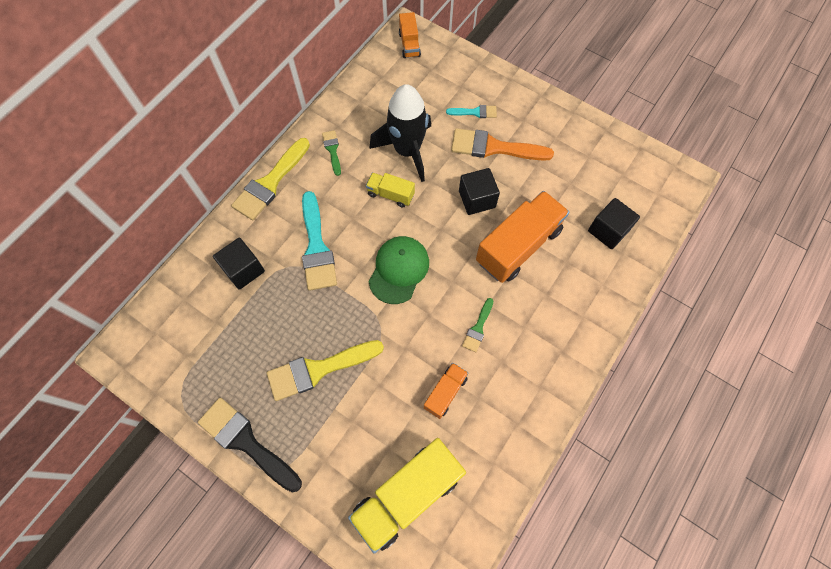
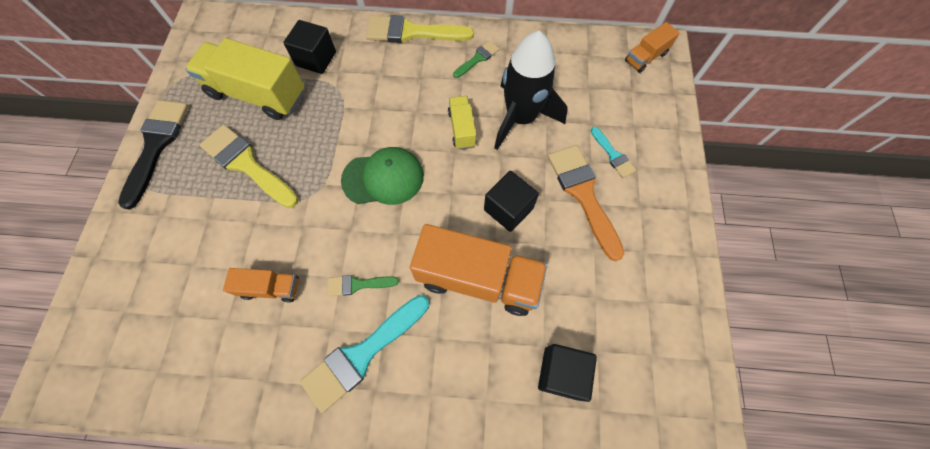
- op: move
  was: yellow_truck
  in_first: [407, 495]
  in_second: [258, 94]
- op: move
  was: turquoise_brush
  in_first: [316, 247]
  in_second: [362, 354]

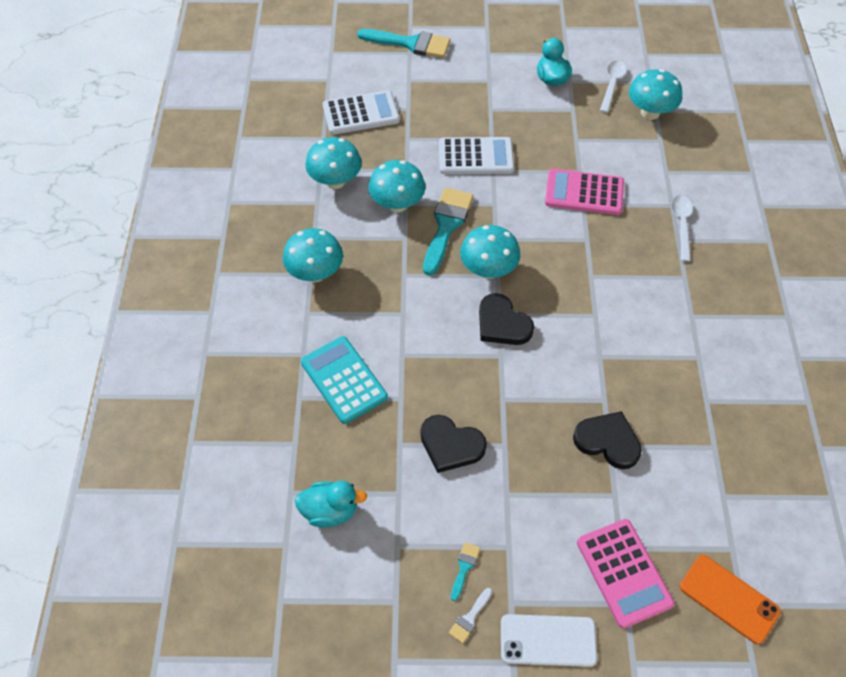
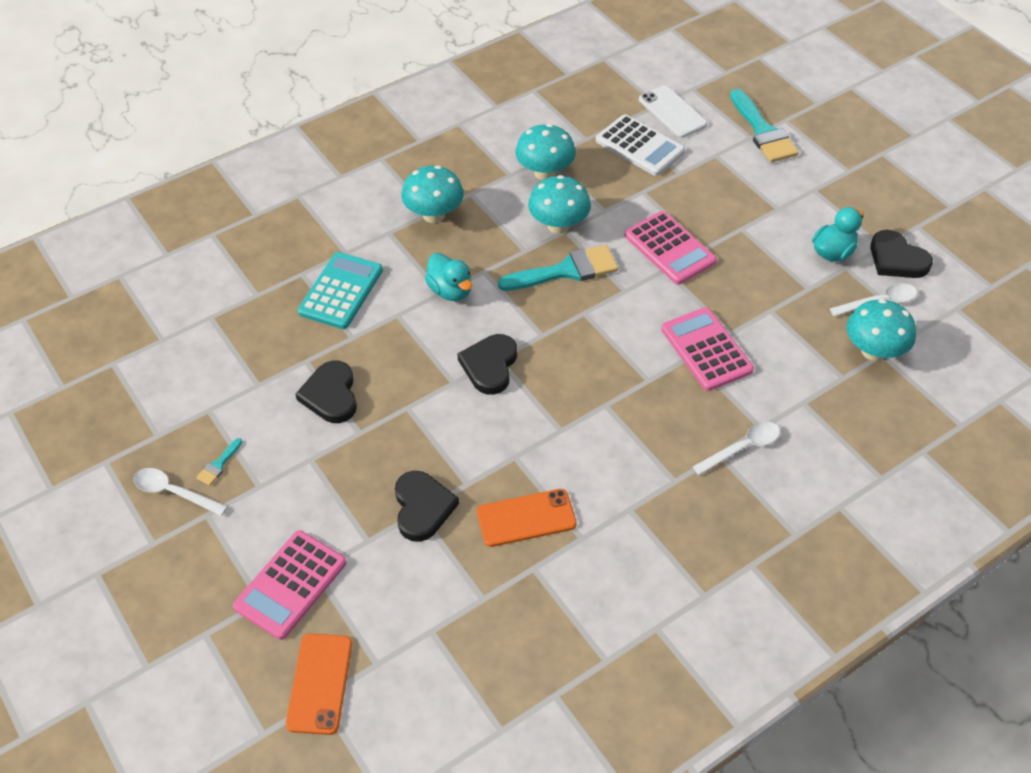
- op: replace
  was: white_brush
  now: white_spoon
  in_first: [469, 618]
  in_second: [174, 492]
- op: rotate
  was: turquoise_brush
  in_first: [464, 567]
  in_second: [218, 465]
  clockwise: 135
- op: move
  was: turquoise_duck
  in_first: [330, 511]
  in_second: [450, 290]
- op: insert
  now: orange_phone
  in_second: [526, 518]
- op: recolor
  was: white_calculator
  now: pink_calculator
  in_first: [476, 157]
  in_second: [669, 248]
- op: move
  was: white_phone
  in_first: [548, 640]
  in_second: [672, 112]
- op: insert
  now: black_heart
  in_second: [897, 259]
- op: delete
  was: turquoise_mushroom
  in_first: [488, 270]

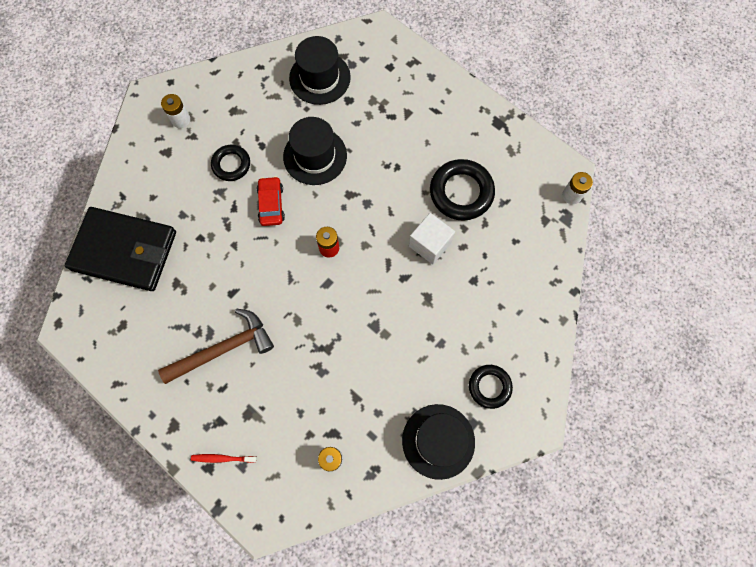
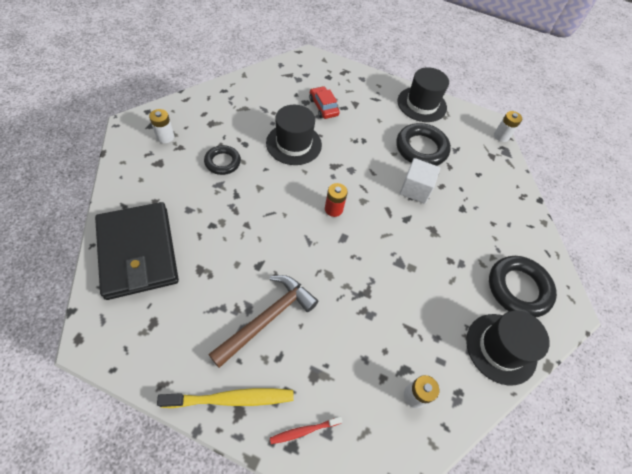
- op: rotate
  was: black_wallet
  in_first: [124, 251]
  in_second: [138, 252]
  clockwise: 75
- op: insert
  now: yellow_toothbrush
  in_second: [231, 399]
- op: move
  was: red_car
  in_first: [271, 204]
  in_second: [323, 107]
- op: move
  was: black_hat
  in_first: [320, 78]
  in_second: [421, 104]
- op: resize
  was: black_ring
  in_first: [489, 387]
  in_second: [518, 288]
  ratio: 1.63

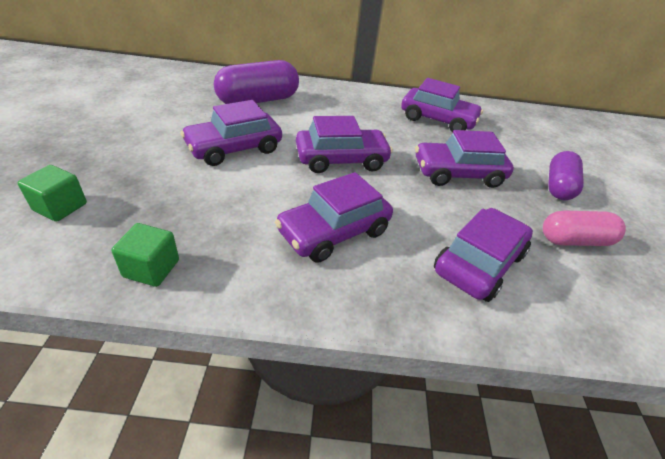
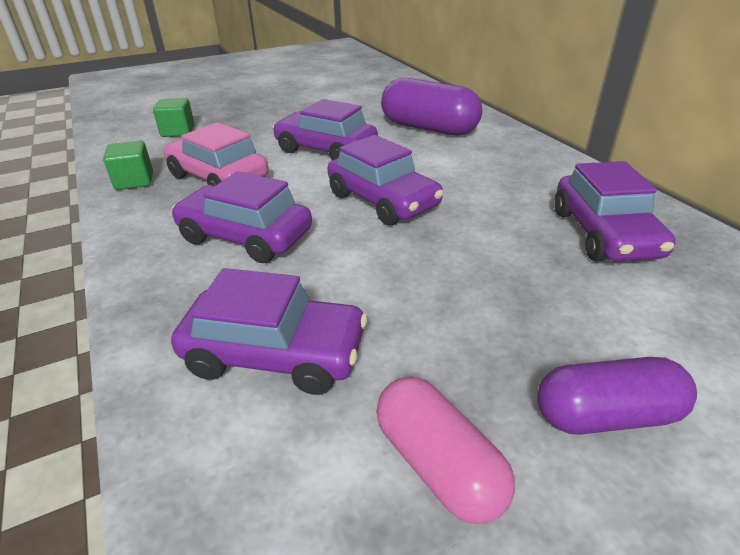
- op: insert
  now: pink_car
  in_second: [218, 177]
- op: delete
  was: purple_car
  in_first: [458, 174]

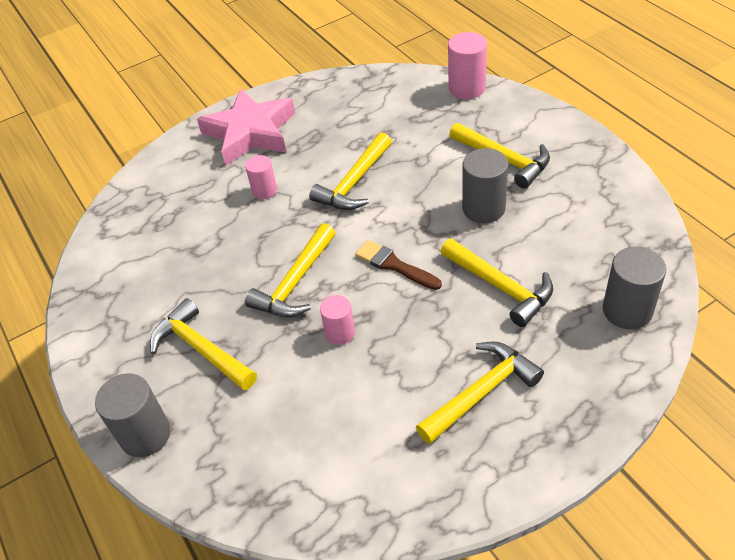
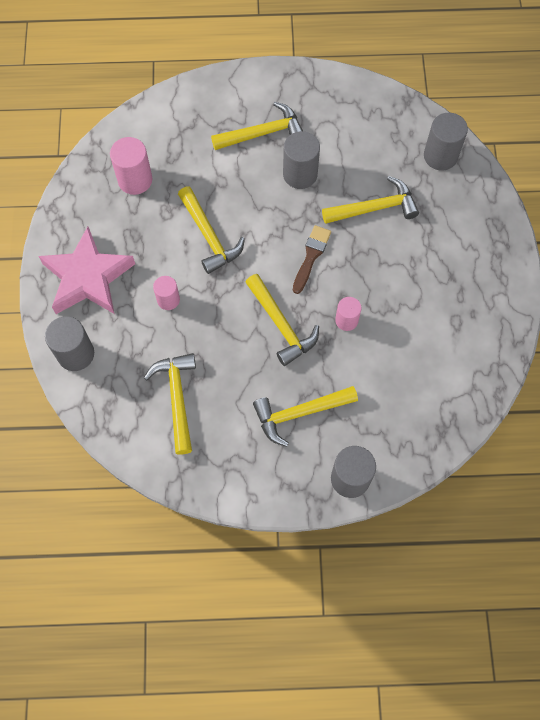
- op: insert
  now: grey_cylinder
  in_second: [75, 354]
- op: move
  was: pink_cylinder
  in_first: [467, 88]
  in_second: [135, 180]
- op: move
  was: yellow_hammer
  in_first: [481, 392]
  in_second: [177, 398]
- op: rotate
  was: brown_brush
  in_first: [394, 265]
  in_second: [311, 256]
  clockwise: 135

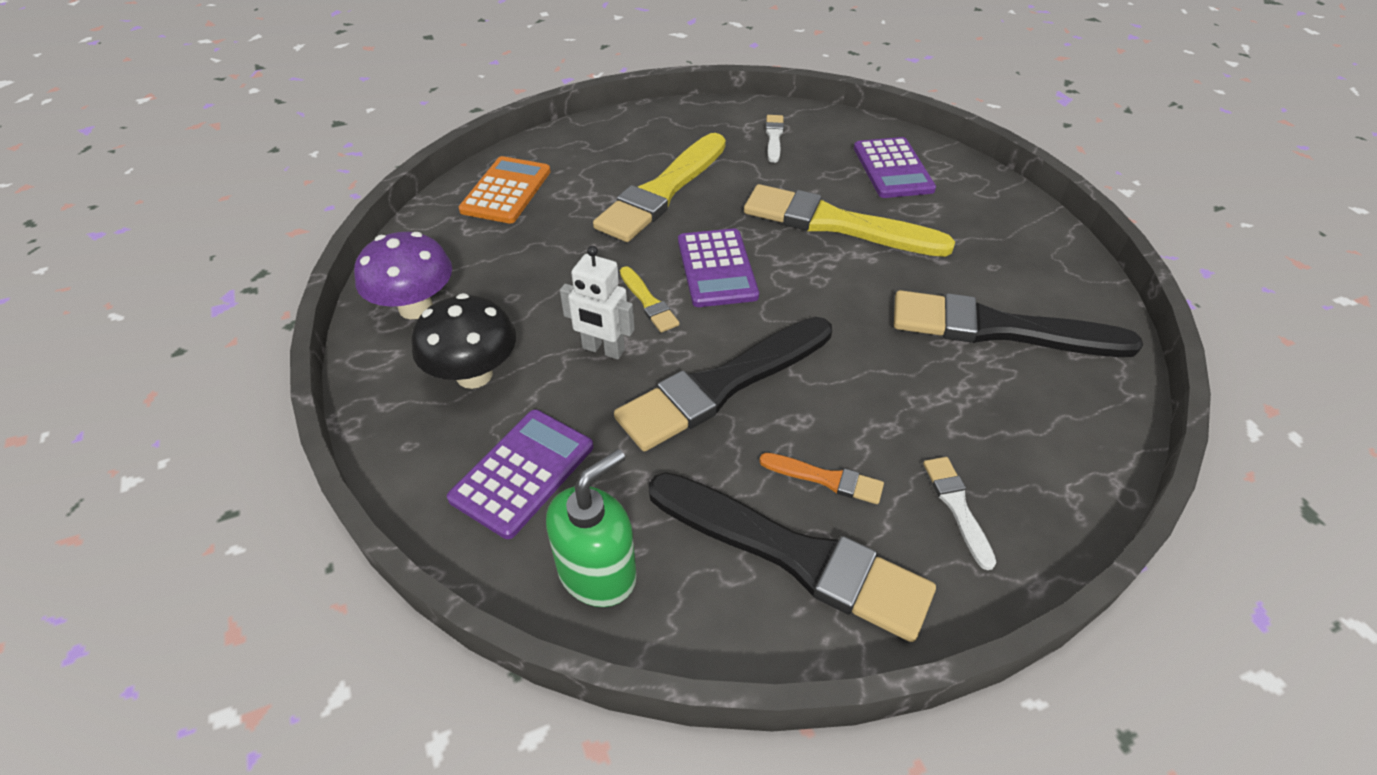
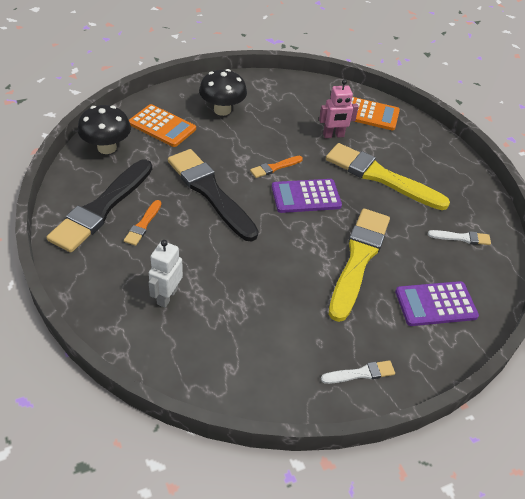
- op: replace
  was: green_soap_dispenser
  now: black_mushroom
  in_first: [598, 572]
  in_second: [107, 148]
- op: recolor
  was: purple_calculator
  now: orange_calculator
  in_first: [522, 472]
  in_second: [162, 126]
- op: move
  was: white_robot
  in_first: [603, 349]
  in_second: [167, 296]
- op: recolor
  was: yellow_brush
  now: orange_brush
  in_first: [648, 302]
  in_second: [274, 167]
- op: insert
  now: pink_robot
  in_second: [333, 135]
- op: move
  was: white_brush
  in_first: [957, 507]
  in_second: [361, 373]
- op: delete
  was: purple_mushroom
  in_first: [416, 307]
- op: delete
  was: black_brush
  in_first: [999, 329]

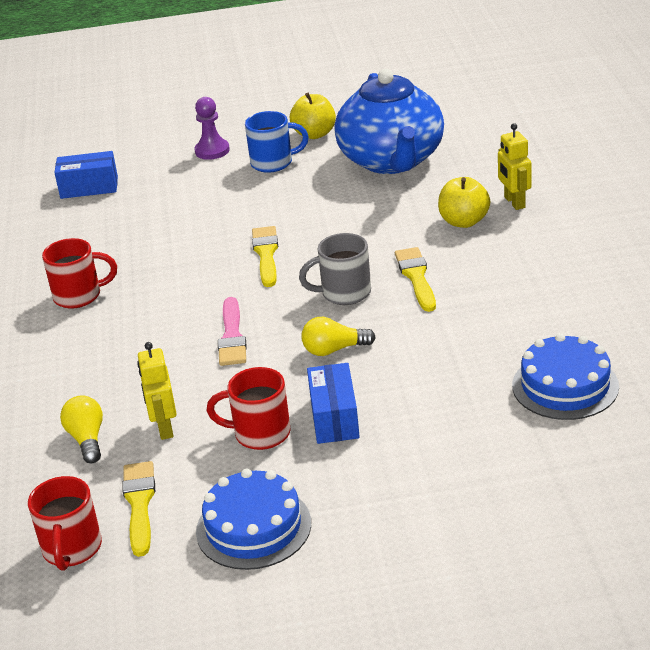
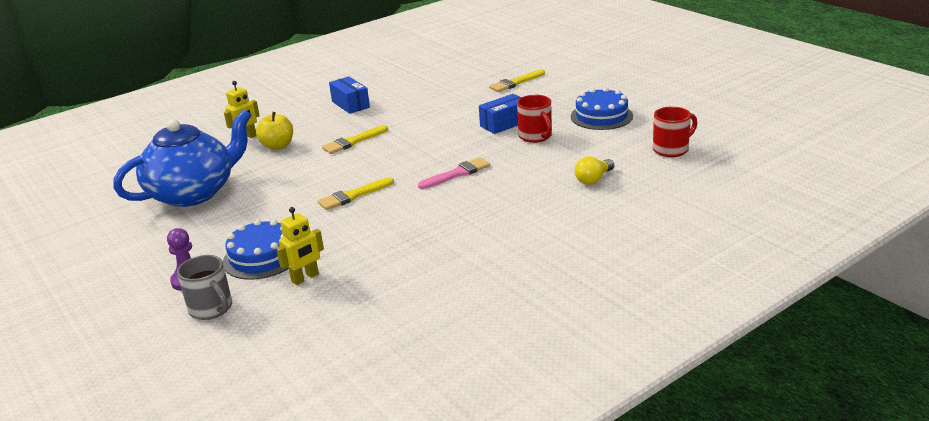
- op: move
  was: grey_mug
  in_first: [344, 293]
  in_second: [211, 309]
- op: move
  was: blue_cake
  in_first: [565, 386]
  in_second: [262, 257]
- op: move
  was: yellow_robot
  in_first: [164, 428]
  in_second: [305, 278]
- op: move
  was: blue_box
  in_first: [89, 187]
  in_second: [350, 104]
- op: move
  was: yellow_brush
  in_first: [139, 504]
  in_second: [515, 83]
- op: delete
  was: red_mug
  in_first: [79, 296]
- op: delete
  was: blue_mug
  in_first: [273, 163]
- op: delete
  was: yellow_apple
  in_first: [314, 134]
- op: delete
  was: yellow_light_bulb
  in_first: [334, 350]

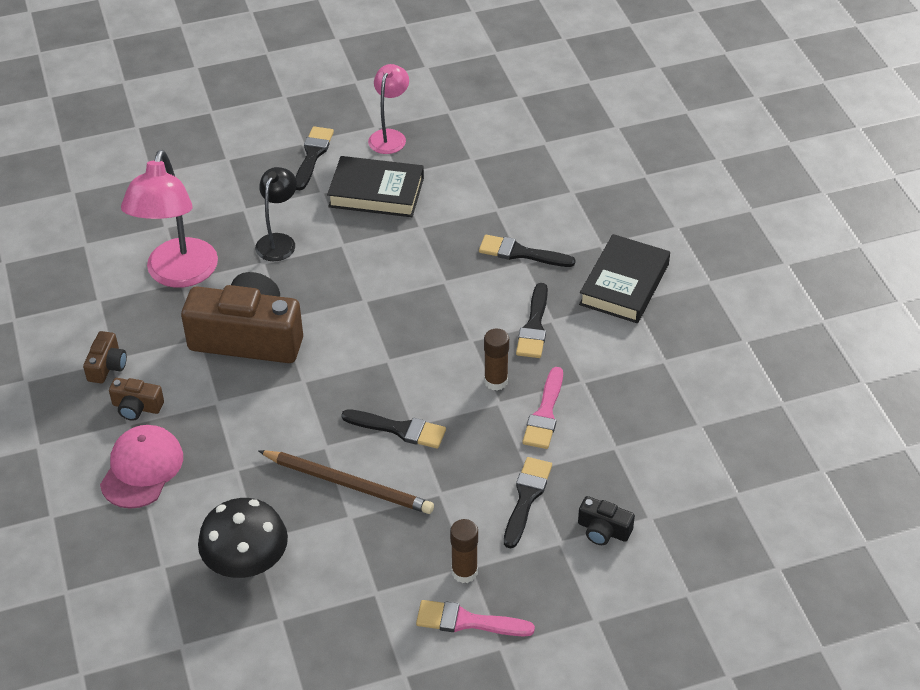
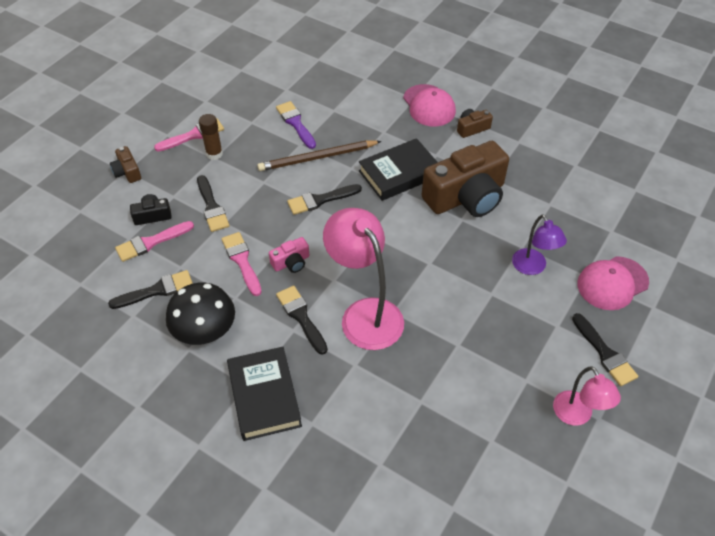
- op: move
  was: black_brush
  in_first: [521, 253]
  in_second: [156, 290]
- op: move
  was: brown_camera
  in_first: [107, 366]
  in_second: [127, 172]
- op: insert
  now: pink_brush
  in_second: [151, 242]
- op: move
  was: black_mushroom
  in_first: [246, 562]
  in_second: [205, 331]
- op: replace
  was: brown_glue_stick
  now: pink_camera
  in_first: [496, 381]
  in_second: [291, 262]
- op: insert
  now: purple_brush
  in_second: [295, 123]
- op: move
  was: pink_lamp
  in_first: [178, 275]
  in_second: [365, 313]
- op: move
  was: black_book
  in_first: [376, 192]
  in_second: [399, 173]
- op: recolor
  was: black_lamp
  now: purple_lamp
  in_first: [279, 241]
  in_second: [532, 267]
- op: insert
  now: pink_cap
  in_second: [612, 283]

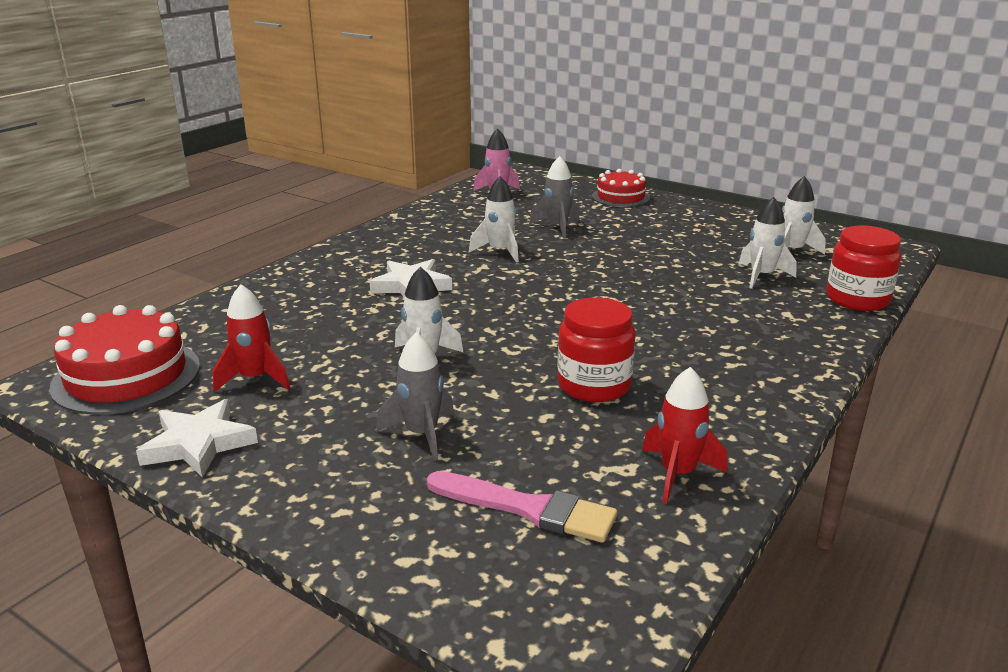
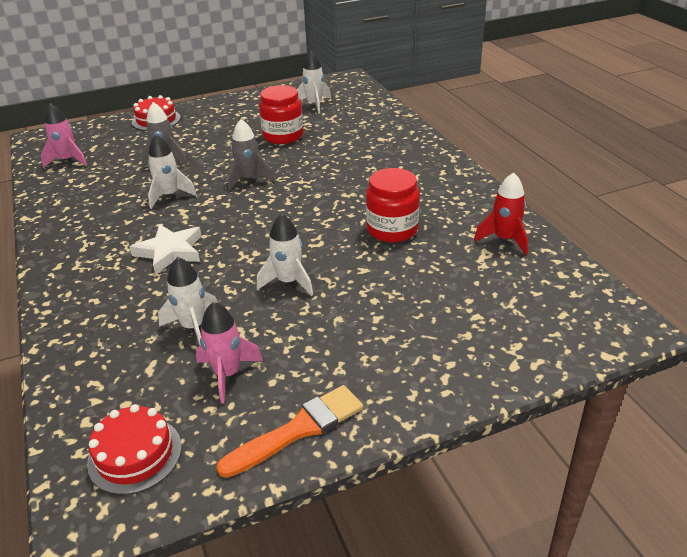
- op: resize
  was: red_cake
  in_first: [126, 376]
  in_second: [135, 454]
  ratio: 0.64
- op: move
  was: white_rocket
  in_first: [761, 276]
  in_second: [193, 327]
- op: recolor
  was: red_rocket
  now: pink_rocket
  in_first: [255, 379]
  in_second: [227, 374]
- op: replace
  was: white_star
  now: orange_brush
  in_first: [199, 444]
  in_second: [297, 430]
- op: move
  was: grey_rocket
  in_first: [421, 434]
  in_second: [249, 179]
- op: move
  was: red_jar
  in_first: [857, 299]
  in_second: [283, 136]
- op: delete
  was: pink_brush
  in_first: [527, 508]

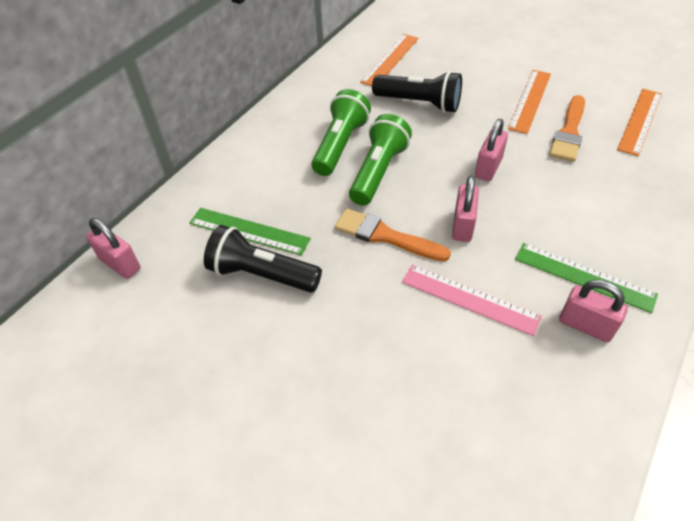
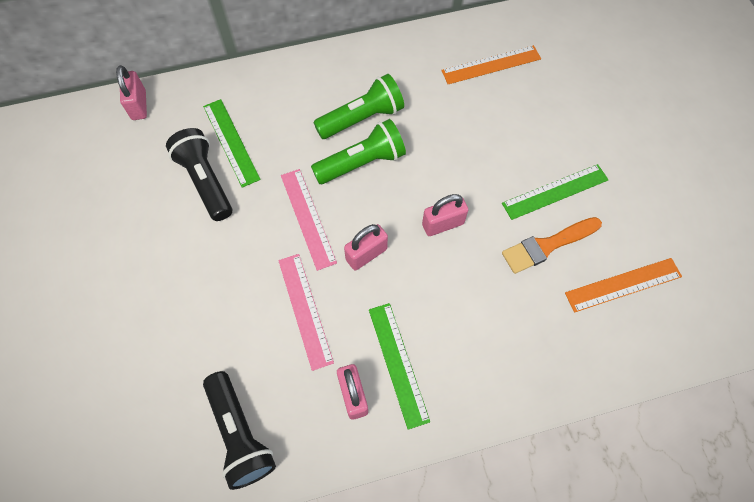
- op: move
  was: black_flashlight
  in_first: [419, 103]
  in_second: [240, 434]
- op: replace
  was: orange_brush
  now: pink_ruler
  in_first: [385, 236]
  in_second: [307, 218]
- op: recolor
  was: orange_ruler
  now: green_ruler
  in_first: [530, 100]
  in_second: [555, 192]

